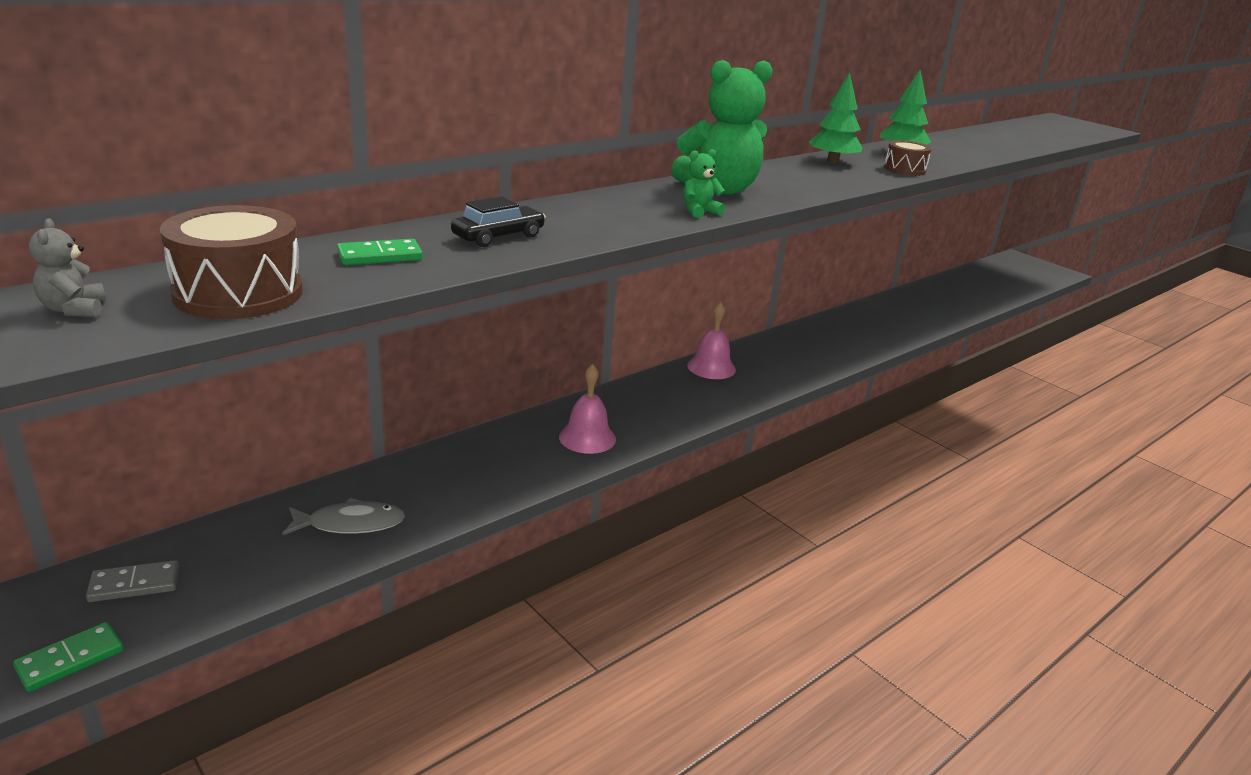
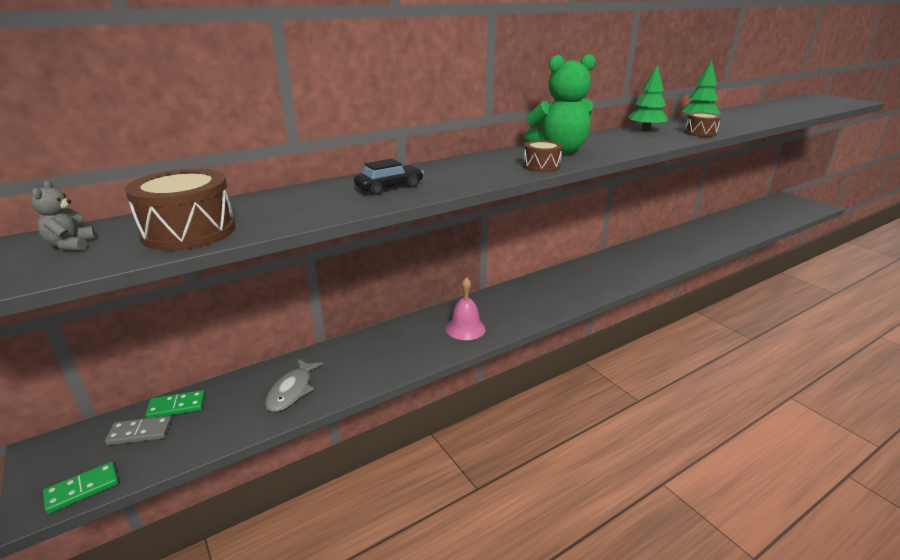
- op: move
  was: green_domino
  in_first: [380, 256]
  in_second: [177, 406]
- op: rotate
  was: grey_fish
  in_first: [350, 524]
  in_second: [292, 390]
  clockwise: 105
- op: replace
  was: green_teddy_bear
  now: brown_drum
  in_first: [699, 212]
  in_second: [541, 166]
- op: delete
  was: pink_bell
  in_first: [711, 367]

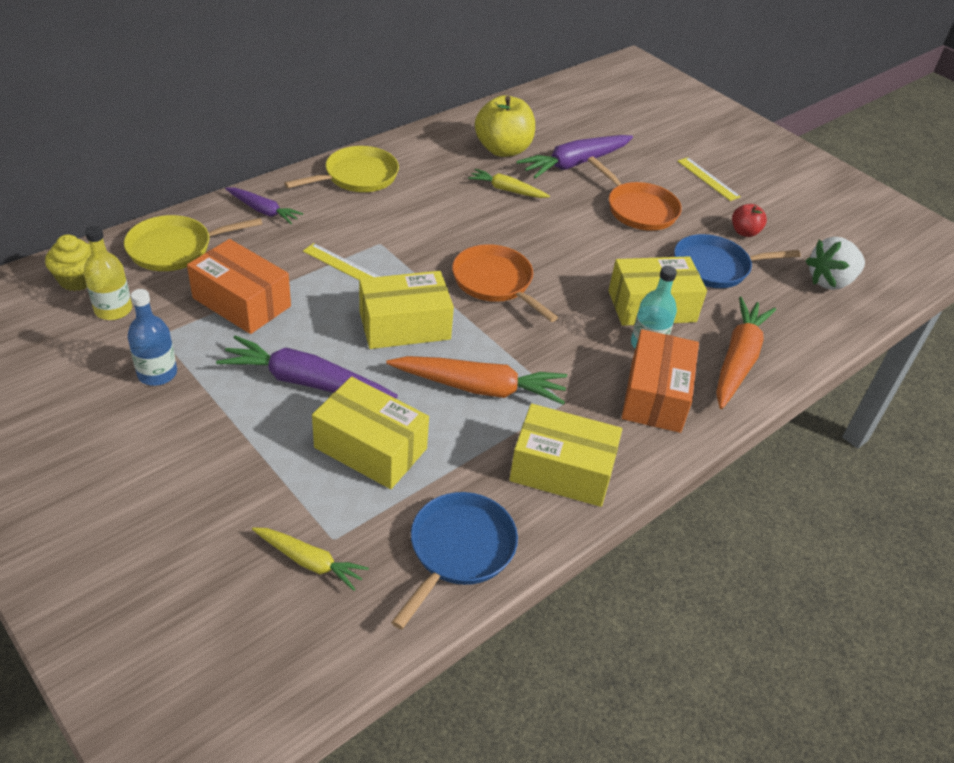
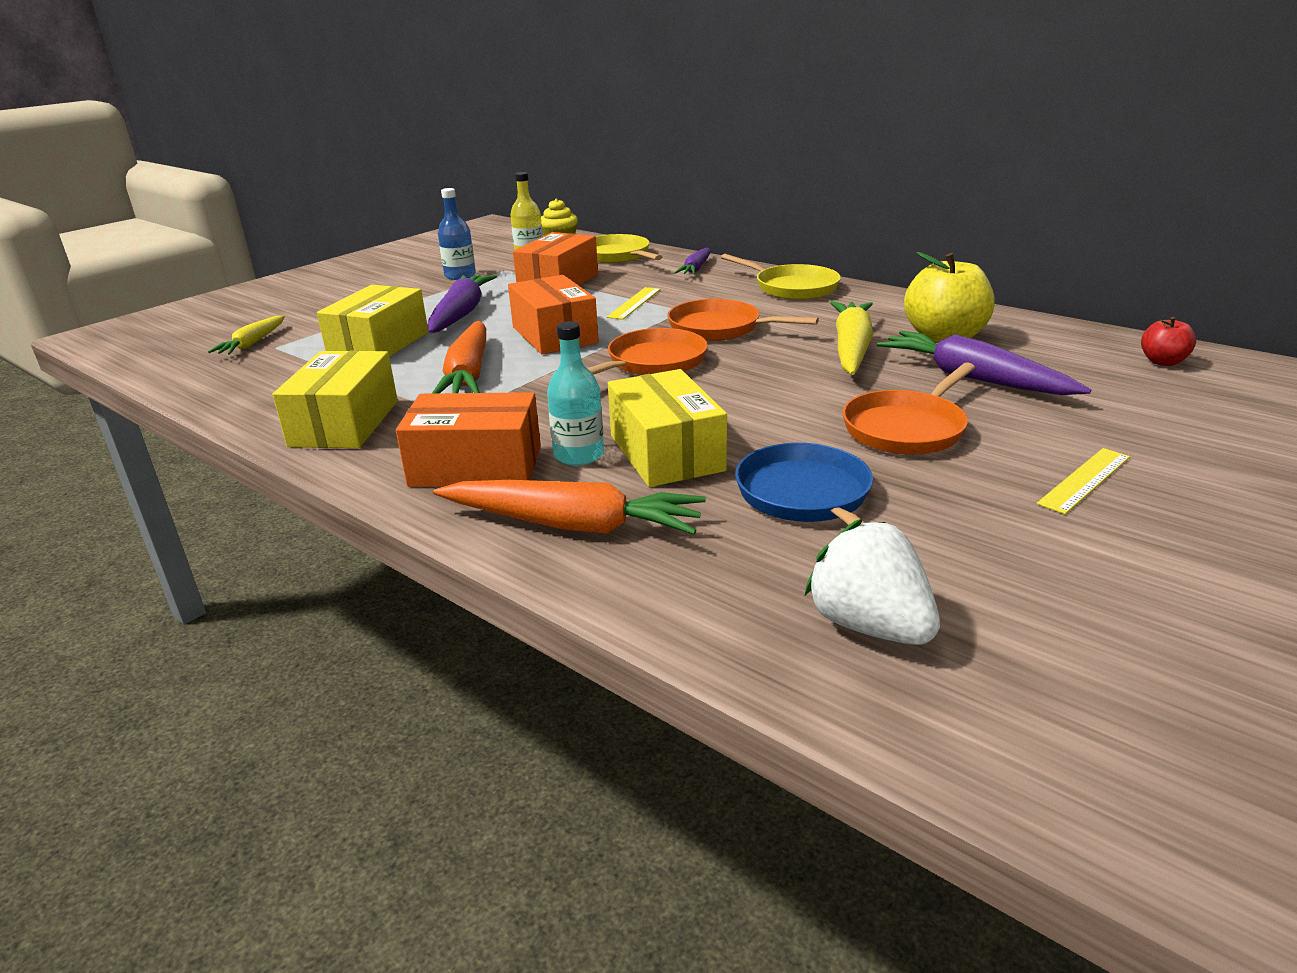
- op: recolor
  was: yellow_box
  now: orange_box
  in_first: [404, 325]
  in_second: [554, 335]
- op: insert
  now: orange_pan
  in_second: [720, 328]
- op: resize
  was: yellow_carrot
  in_first: [507, 190]
  in_second: [851, 348]
  ratio: 1.7
- op: move
  was: red_apple
  in_first: [744, 232]
  in_second: [1162, 362]
- op: delete
  was: blue_pan
  in_first: [459, 550]

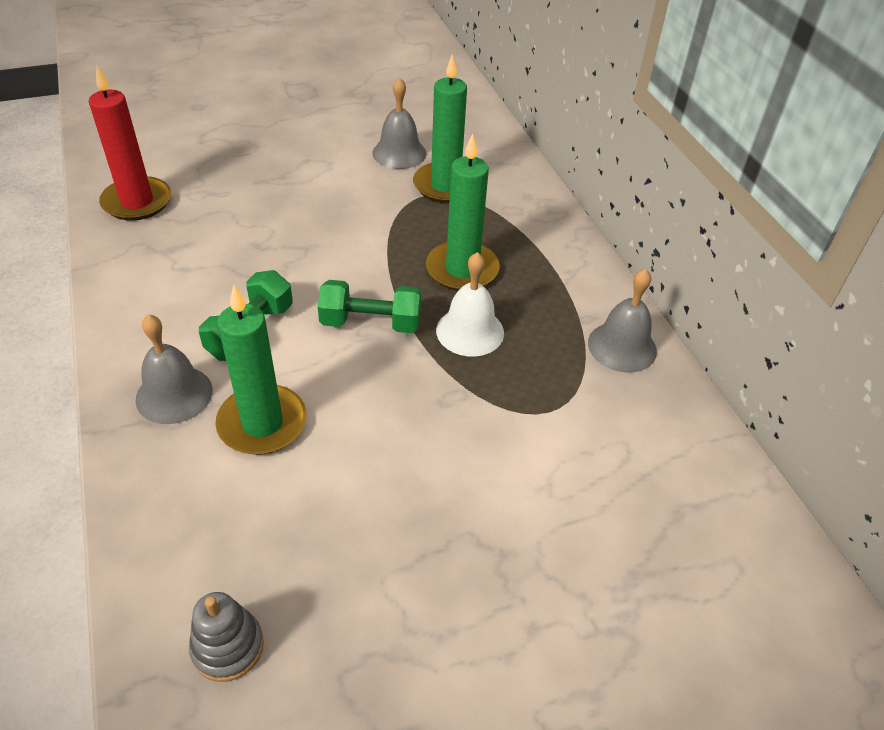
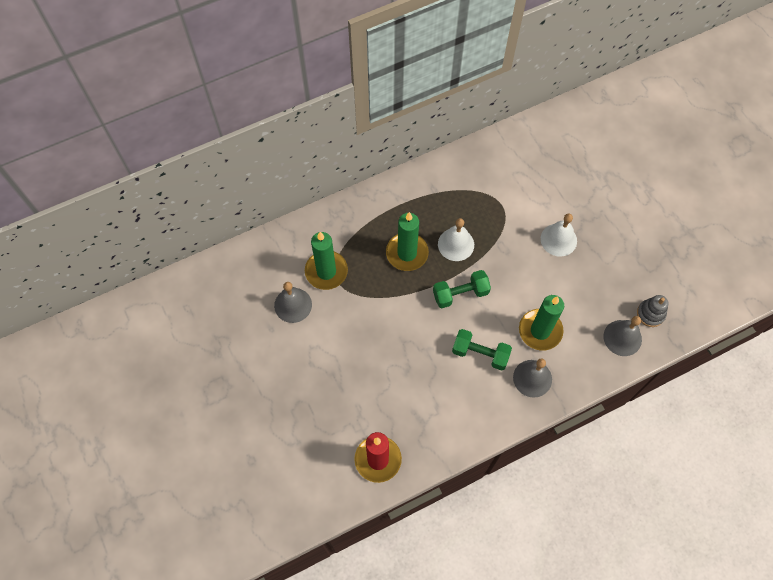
- op: rotate
  was: green_dumbbell
  in_first: [371, 323]
  in_second: [460, 294]
  clockwise: 75
- op: insert
  now: white_bell
  in_second: [558, 239]
- op: move
  was: grey_bell
  in_first: [622, 346]
  in_second: [622, 338]

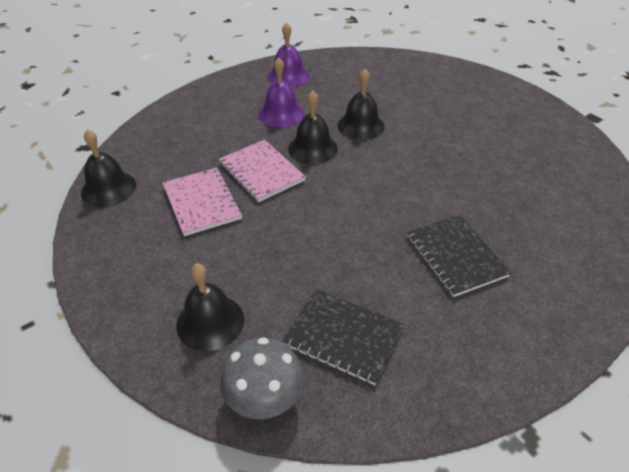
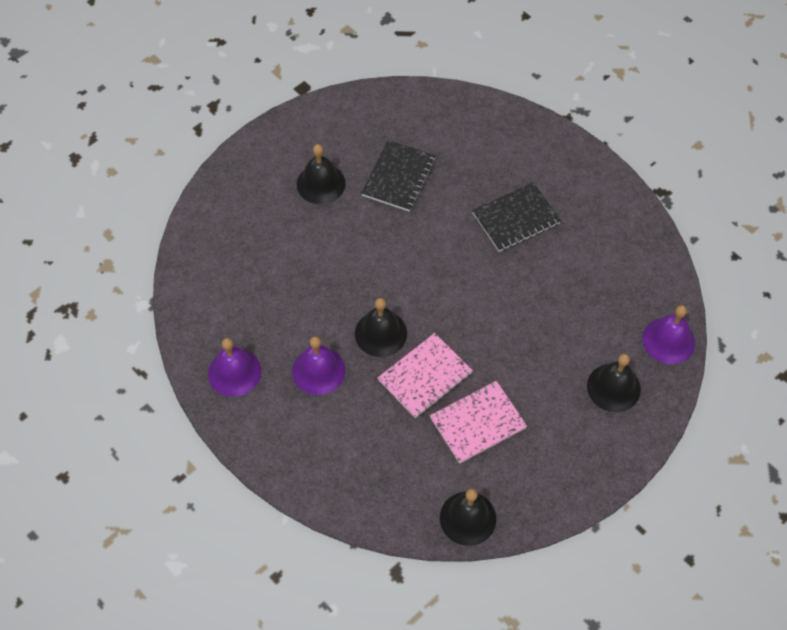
- op: move
  was: black_bell
  in_first: [360, 125]
  in_second: [321, 183]
- op: move
  was: black_notebook
  in_first: [343, 336]
  in_second: [398, 177]
- op: replace
  was: grey_mushroom
  now: purple_bell
  in_first: [264, 397]
  in_second: [668, 340]

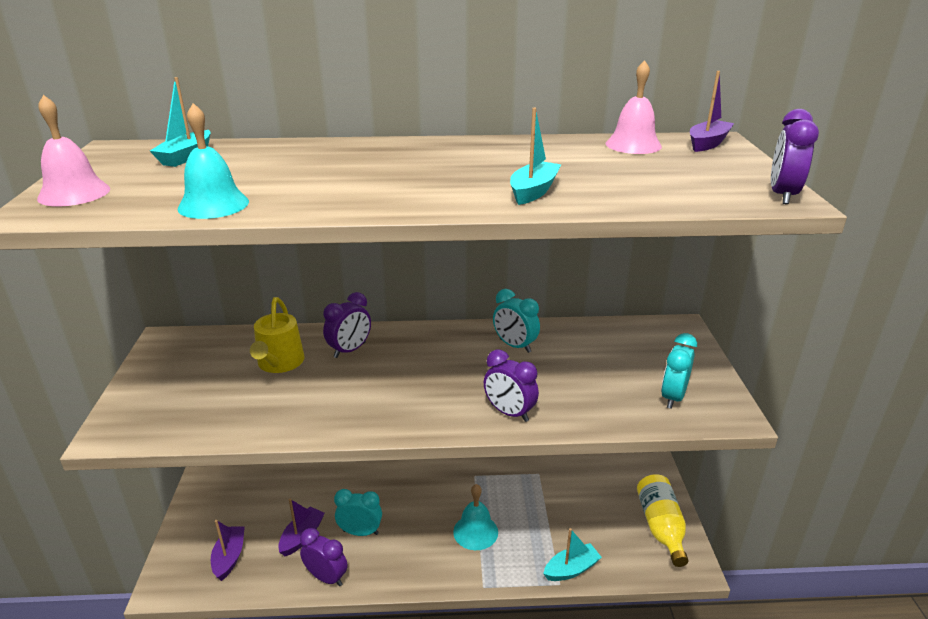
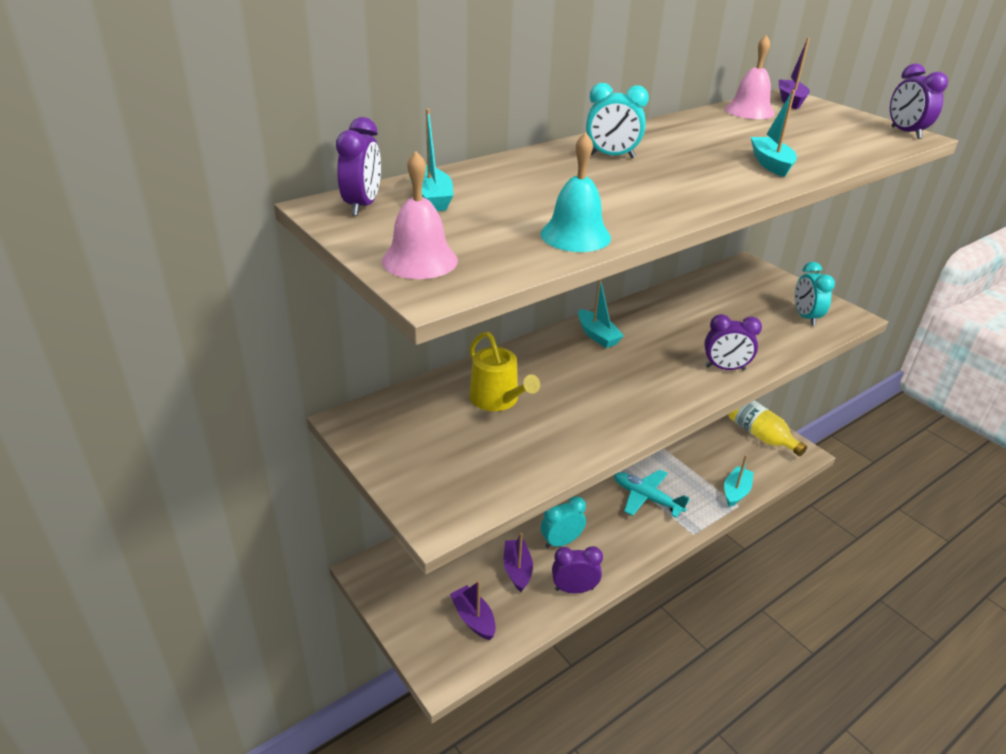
- op: move
  was: purple_clock
  in_first: [350, 350]
  in_second: [362, 206]
- op: insert
  now: turquoise_boat
  in_second: [597, 335]
- op: move
  was: turquoise_clock
  in_first: [515, 346]
  in_second: [611, 156]
- op: replace
  was: turquoise_bell
  now: turquoise_plane
  in_first: [475, 532]
  in_second: [646, 498]

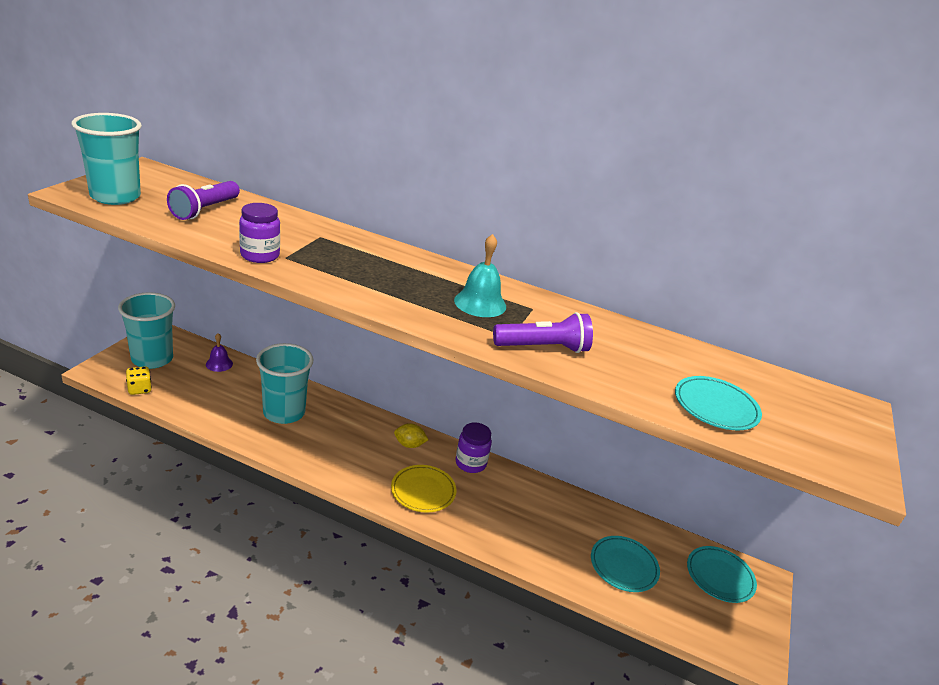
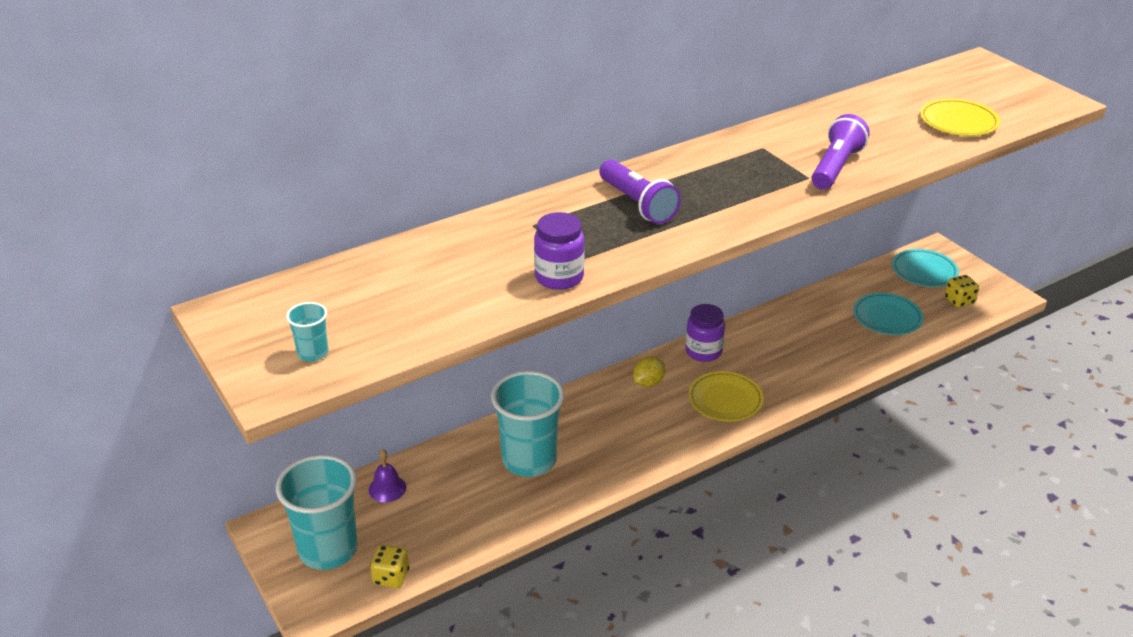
- op: resize
  was: turquoise_cup
  in_first: [115, 197]
  in_second: [313, 353]
  ratio: 0.44
- op: move
  was: purple_flashlight
  in_first: [205, 210]
  in_second: [638, 204]
- op: recolor
  was: turquoise_plate
  now: yellow_plate
  in_first: [715, 407]
  in_second: [958, 122]
- op: insert
  now: yellow_dice
  in_second: [959, 301]
- op: delete
  was: turquoise_bell
  in_first: [480, 303]

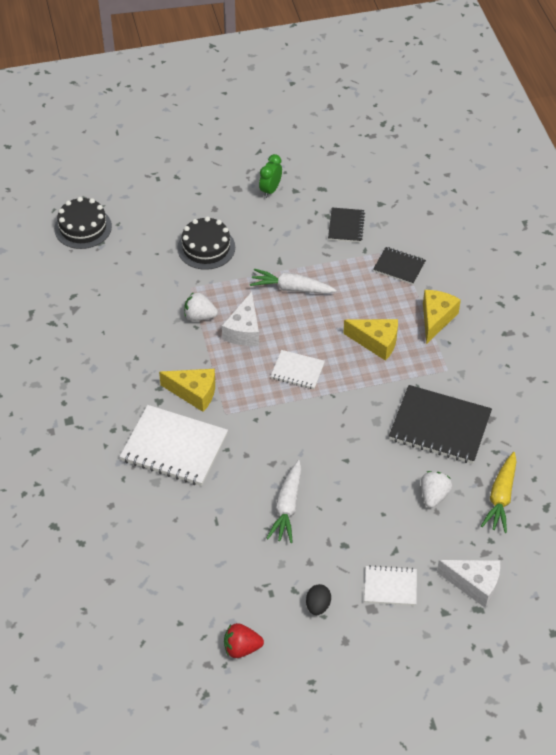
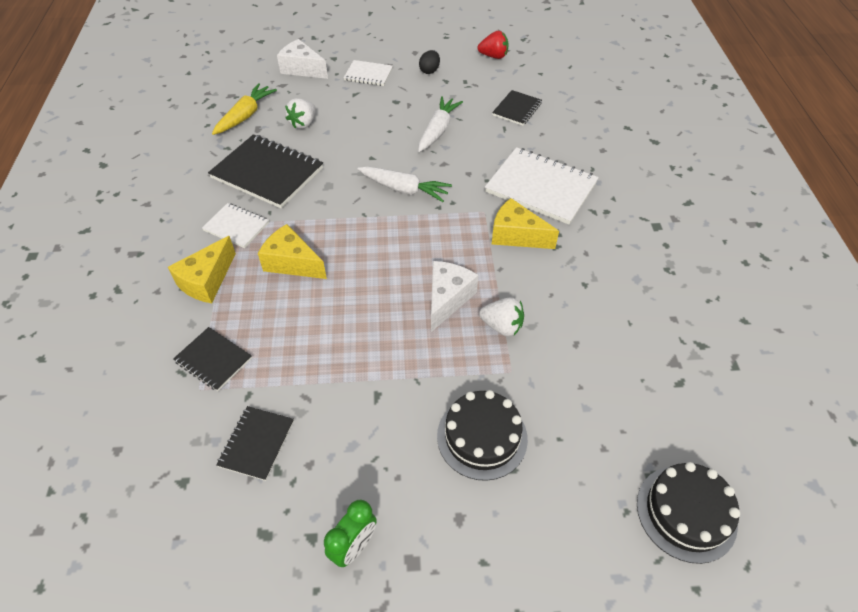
- op: move
  was: white_notebook
  in_first: [297, 371]
  in_second: [236, 226]
- op: move
  was: white_carrot
  in_first: [291, 288]
  in_second: [404, 189]
- op: insert
  now: black_notebook
  in_second: [517, 109]

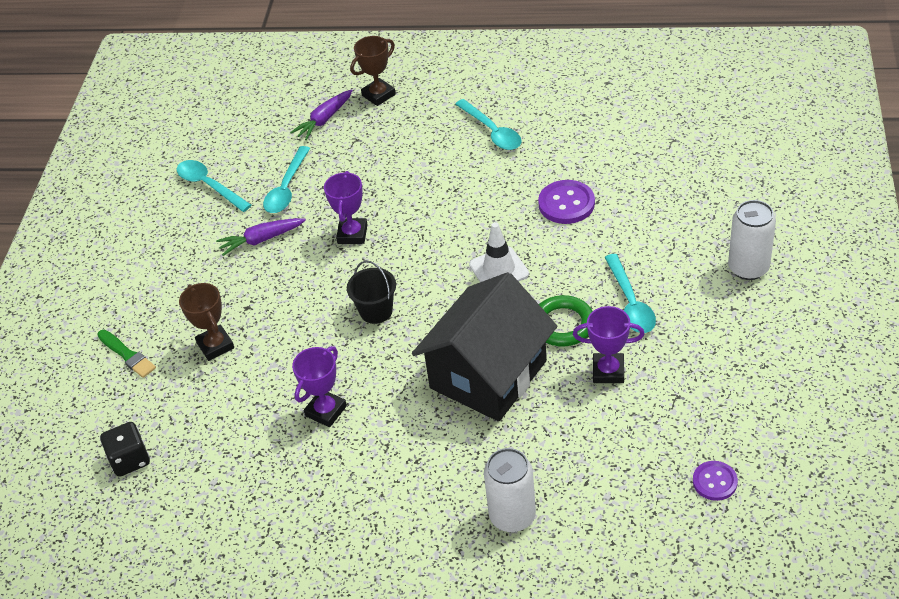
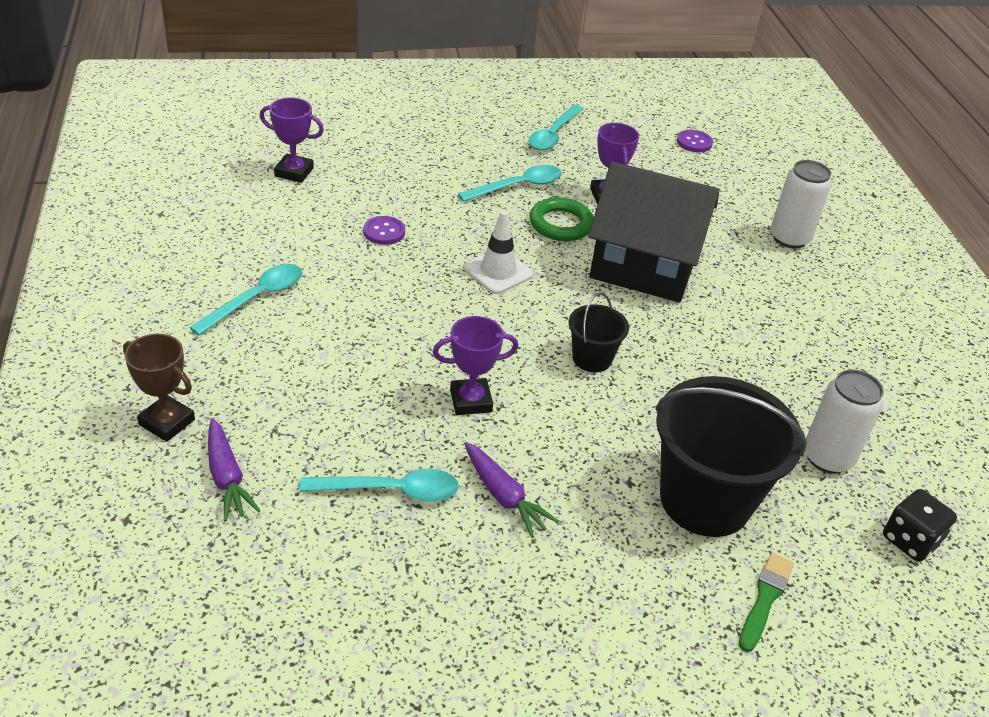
- op: rotate
  was: purple_carrot
  in_first: [324, 120]
  in_second: [227, 477]
  clockwise: 45
- op: move
  was: purple_trophy
  in_first: [326, 411]
  in_second: [294, 172]
- op: resize
  was: purple_button
  in_first: [566, 204]
  in_second: [384, 232]
  ratio: 0.65
- op: move
  was: turquoise_spoon
  in_first: [209, 186]
  in_second: [553, 134]
- op: replace
  was: brown_trophy
  now: black_bucket
  in_first: [215, 345]
  in_second: [705, 500]
- op: move
  was: white_can
  in_first: [748, 268]
  in_second: [827, 457]

